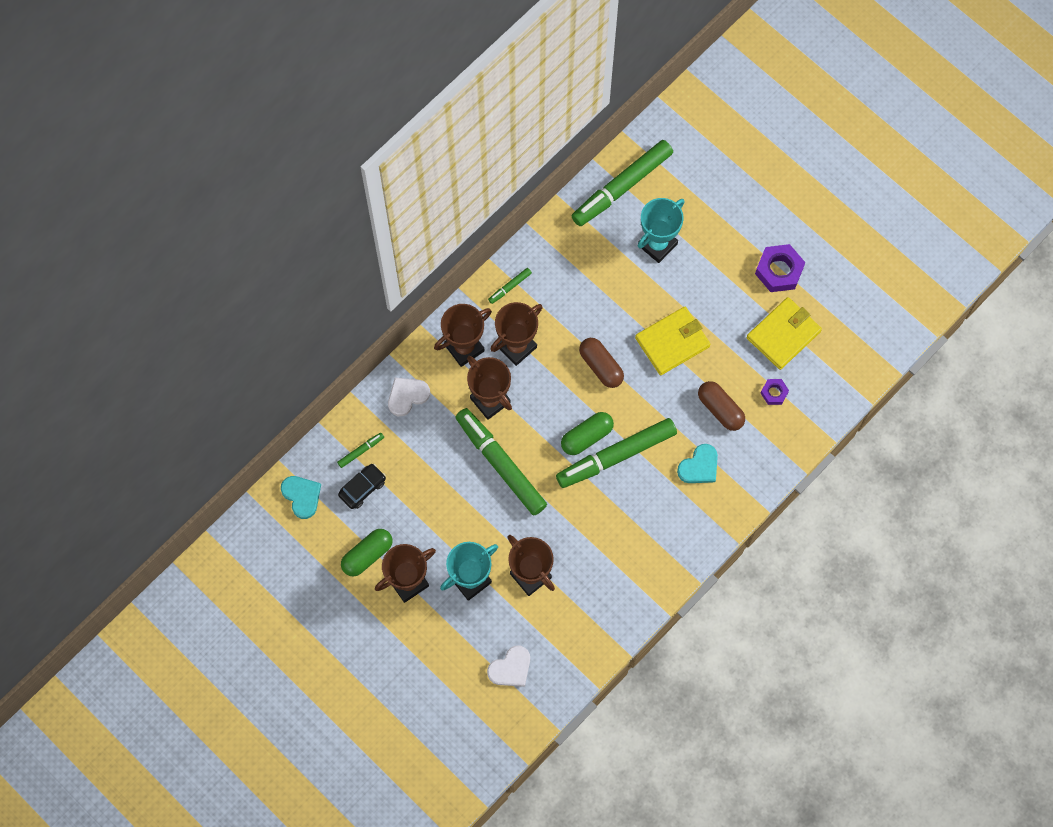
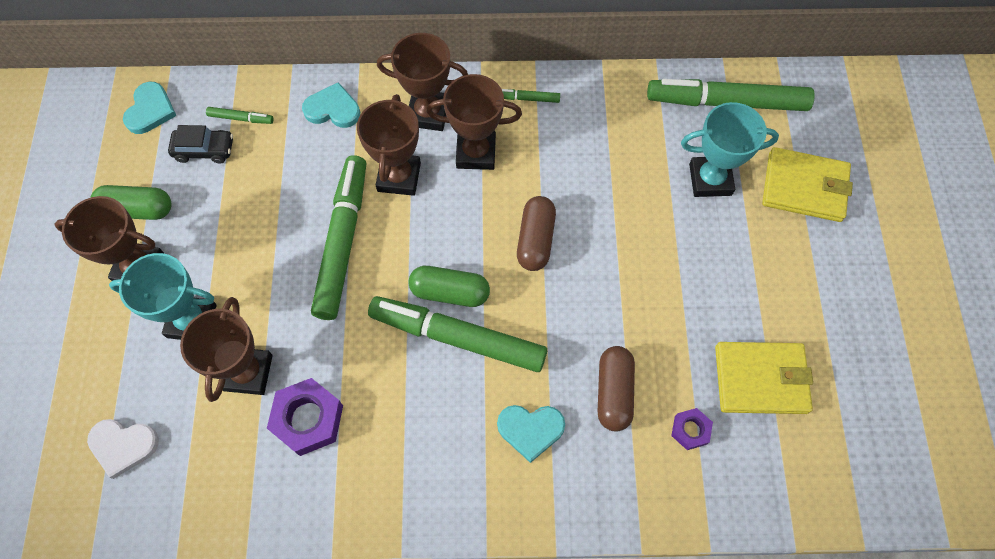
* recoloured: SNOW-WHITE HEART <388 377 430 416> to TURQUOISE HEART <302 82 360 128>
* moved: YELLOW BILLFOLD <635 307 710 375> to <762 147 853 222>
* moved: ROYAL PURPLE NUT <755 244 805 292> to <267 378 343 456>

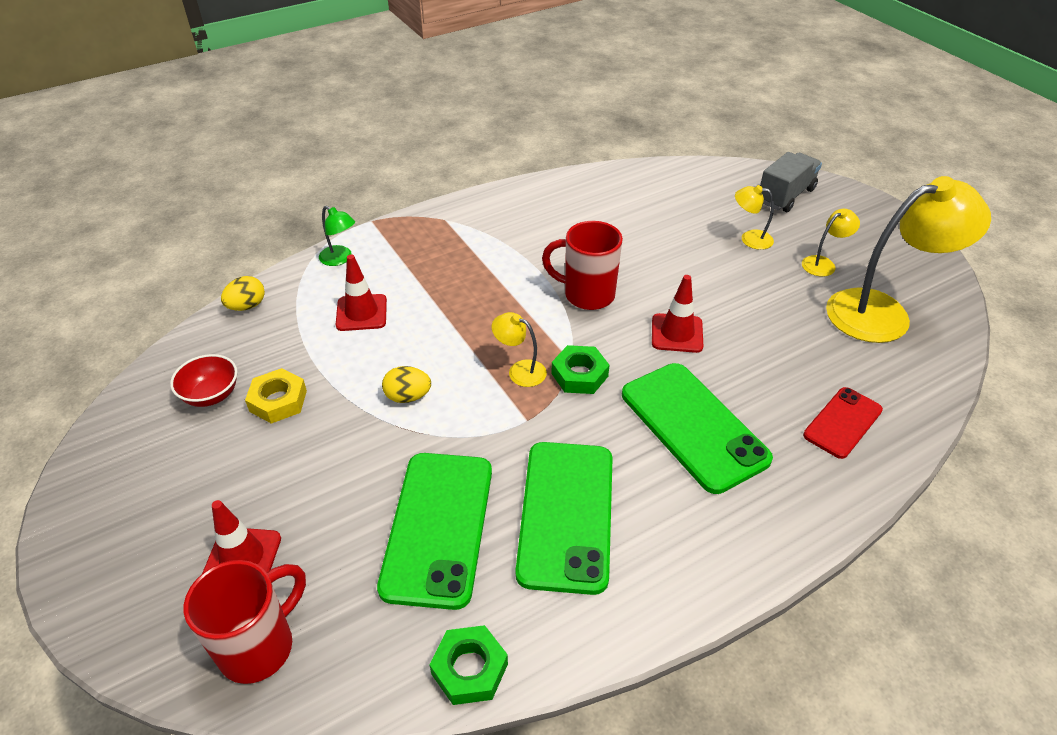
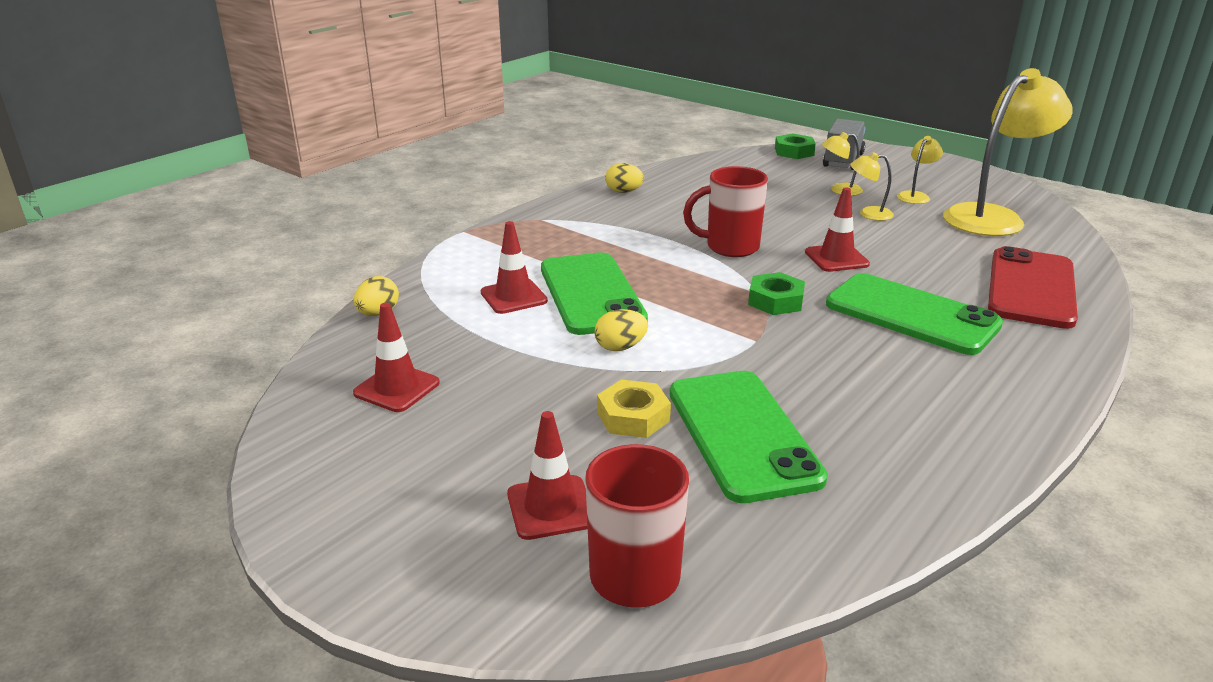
* replaced: CRIMSON SERVING BOWL <170 354 237 407> to CRIMSON TRAFFIC CONE <353 303 440 412>
* moved: YELLOW NUT <245 368 307 424> to <597 380 671 438>
* removed: LEAF-GREEN READING LAMP <319 206 355 266>
* moved: LEAF-GREEN NUT <429 625 508 705> to <775 133 816 159>
* moved: YELLOW READING LAMP <492 312 547 387> to <850 152 894 221>
* moved: LEAF-GREEN MOBILE PHONE <515 442 613 595> to <541 253 648 335>
* resized: CRIMSON MOBILE PHONE <803 387 883 459> = <988 246 1078 329> x1.74
* added: YELLOW EGG <605 163 644 193>

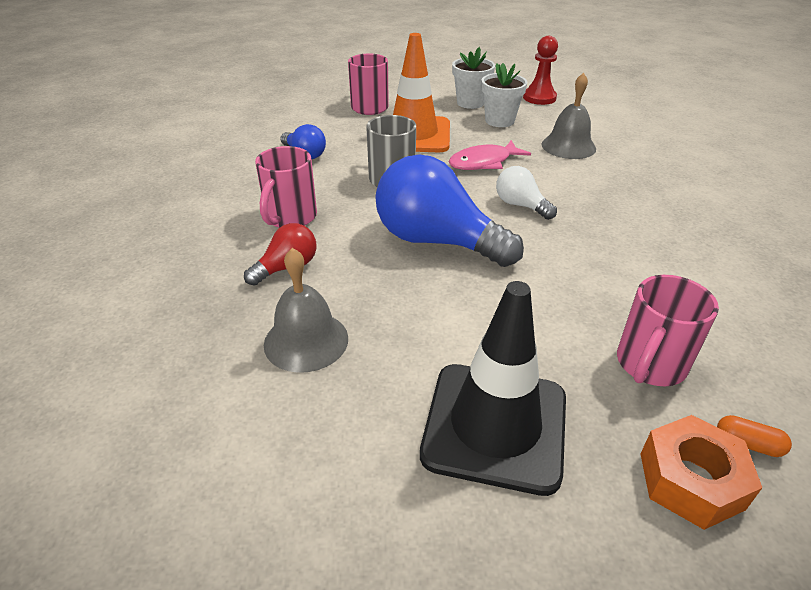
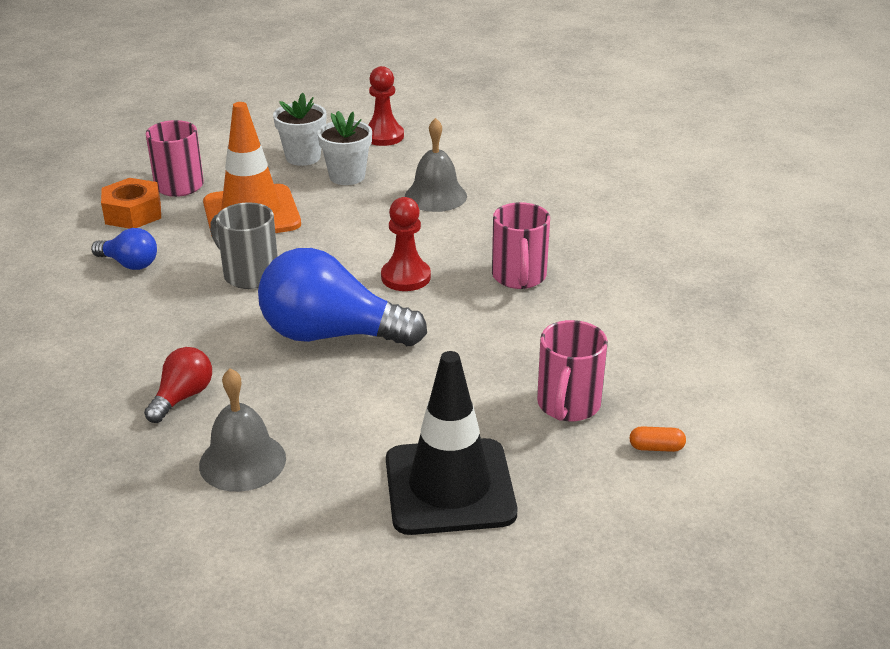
* moved: ROSY TEA MUG <255 146 317 228> to <492 202 550 289>
* removed: ROSY FISH FIGURE <449 140 531 170>
* replaced: SNOW-WHITE BULB <496 166 557 220> to CRIMSON CHESS PAWN <381 197 431 291>
* moved: ORANGE NUT <641 415 763 530> to <101 178 161 229>

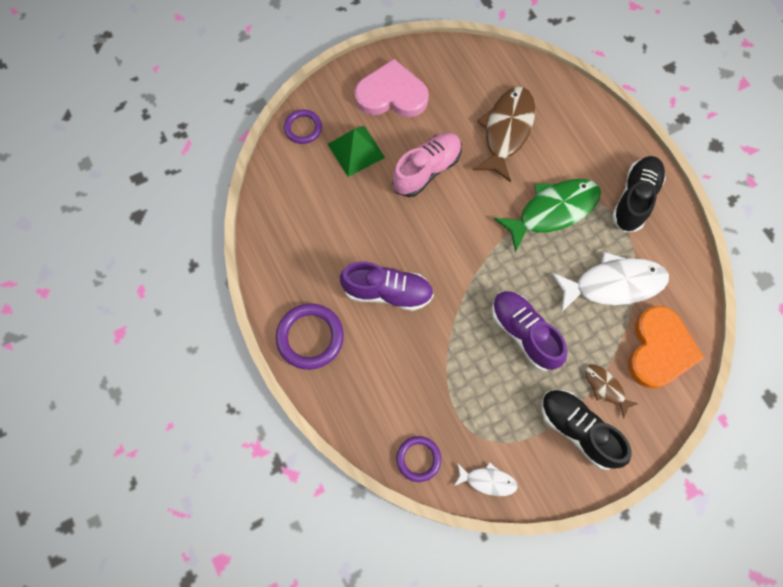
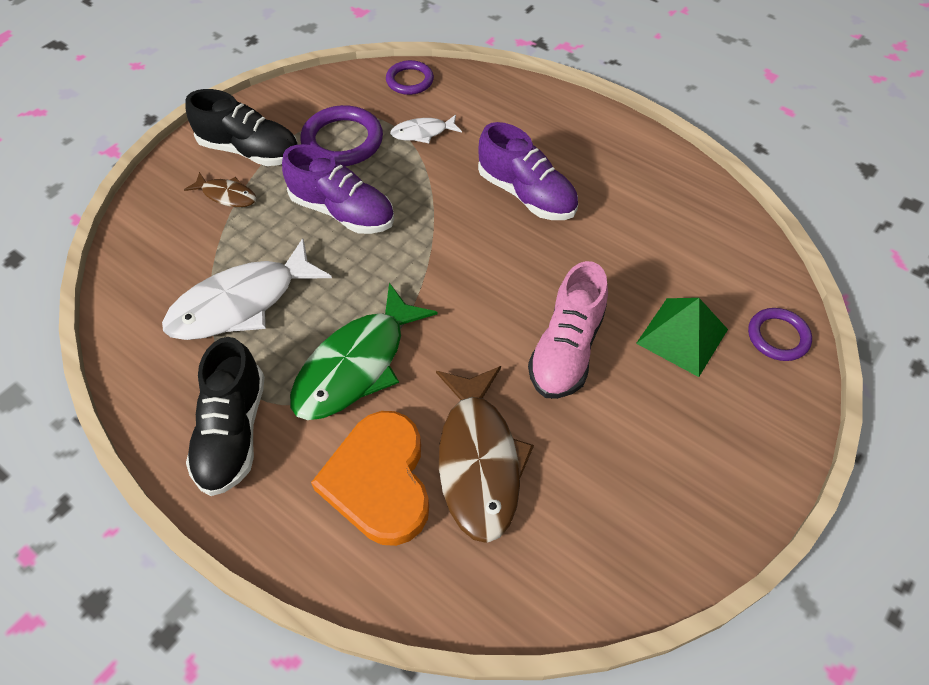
* moved: ROYAL PURPLE TORUS <276 303 344 370> to <300 105 383 166>
* turned: ROYAL PURPLE SHOE <340 261 434 311> = <478 122 578 220> 120 degrees counterclockwise
* removed: ROSY HEART <355 59 429 117>
* moved: SNOW-WHITE FISH FIGURE <454 462 518 496> to <390 114 462 143>
* moved: ORANGE HEART <628 306 704 389> to <311 411 429 546>

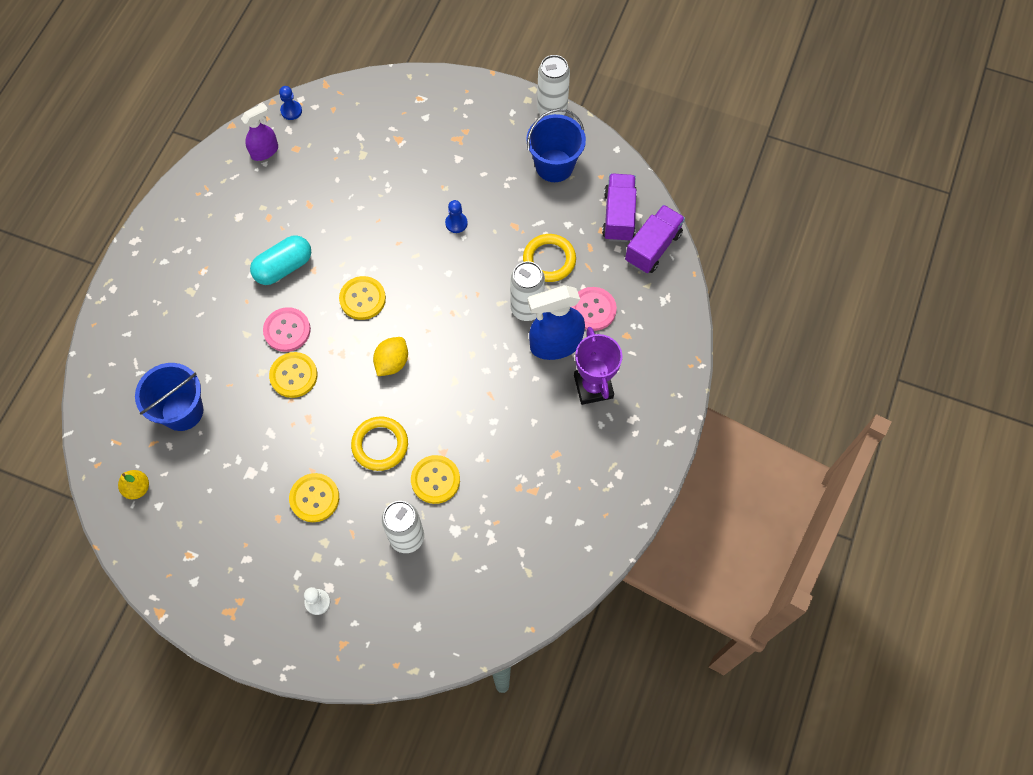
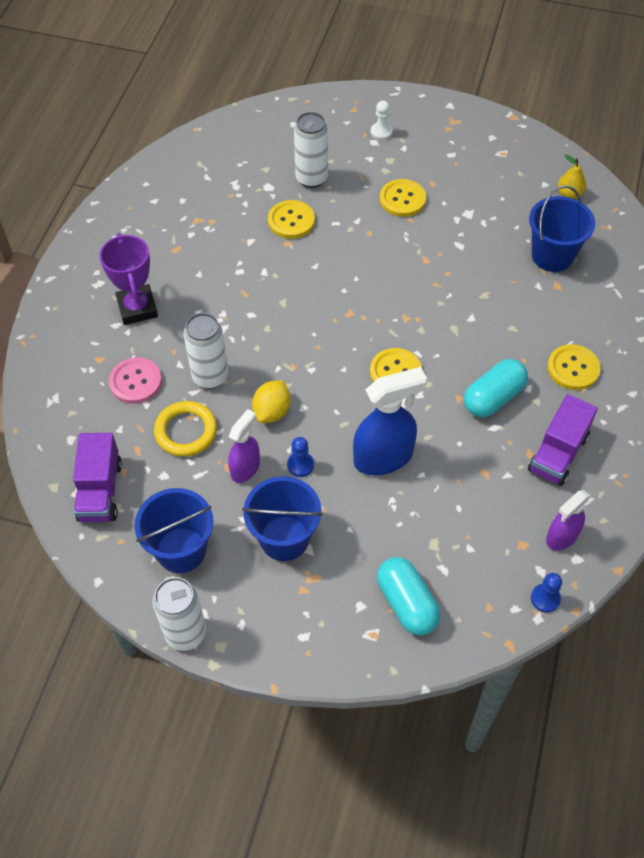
* removed: ROSY BUTTON <263 307 311 352>
* moved: YELLOW BUTTON <269 352 317 398> to <547 344 601 390>
* removed: YELLOW TORUS <351 416 408 471>
* moved: YELLOW TOY LEMON <373 337 408 376> to <252 380 291 423>
* moved: COBALT SPRAY CLEANER <528 285 585 360> to <353 367 427 475>
* moved: ROYAL PURPLE TOY TRUCK <625 205 685 273> to <528 394 598 486>
* added: ROYAL PURPLE SPRAY CLEANER <228 409 260 483>
* added: COBALT BUCKET <242 476 323 561>
* added: TURQUOISE CAPSULE <377 557 441 635>

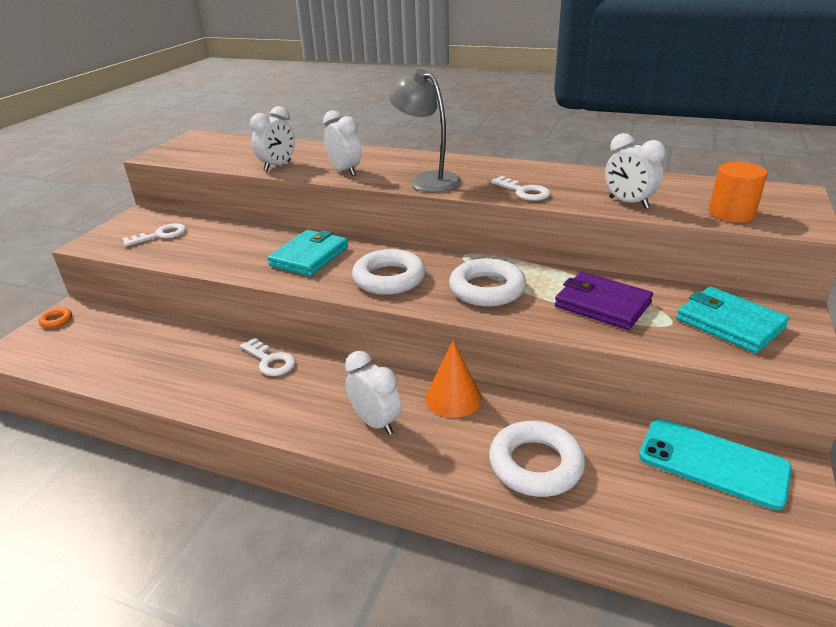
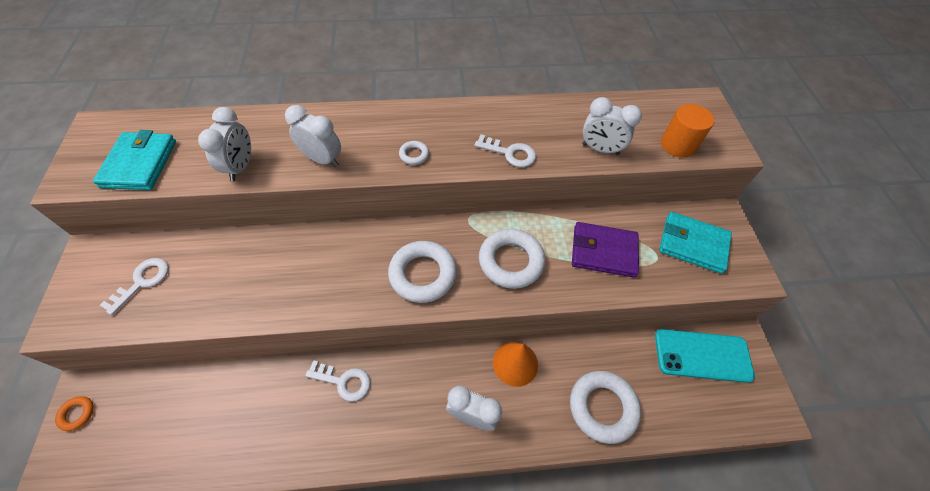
* moved: TURQUOISE BILLFOLD <267 230 348 276> to <93 130 176 190>
* replaced: GRAY READING LAMP <389 69 462 192> to SNOW-WHITE TORUS <399 141 429 165>

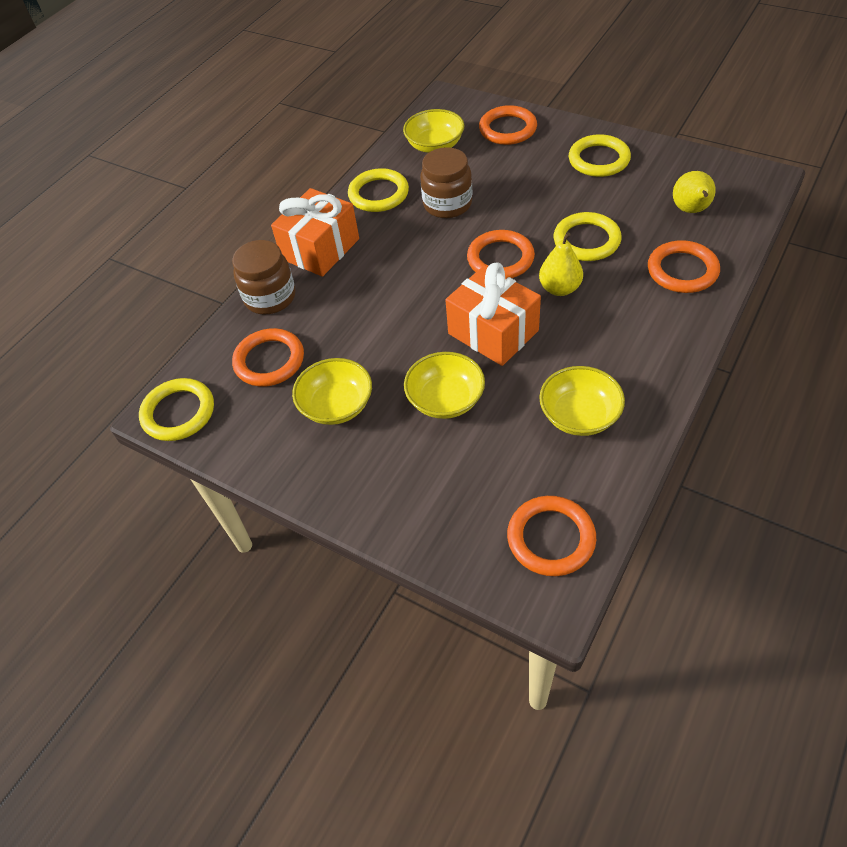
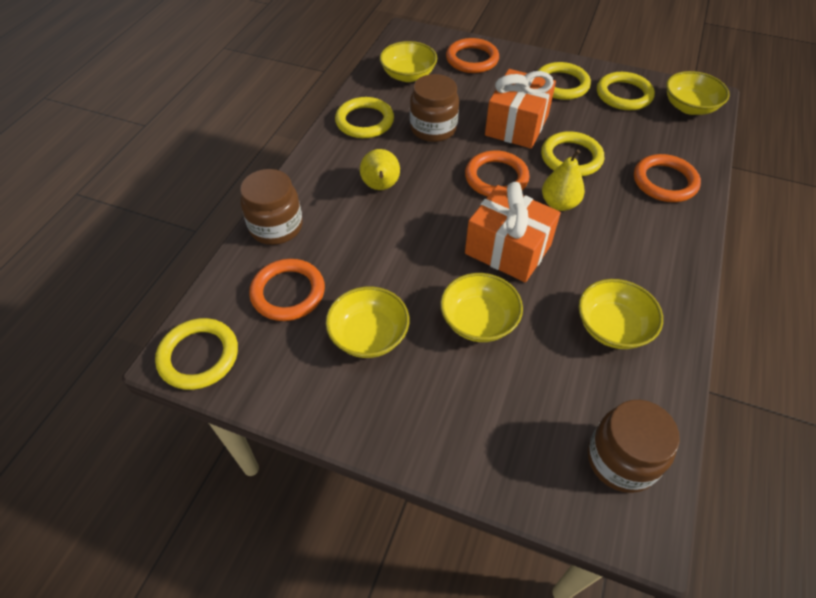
* moved: ORANGE PRESENT <271 188 359 277> to <485 69 556 148>
* replaced: ORANGE TORUS <507 496 596 576> to DARK BROWN JAR <588 400 680 493>
* moved: YELLOW PEAR FRUIT <673 171 716 213> to <360 149 400 190>
* added: YELLOW TORUS <597 72 655 110>
* added: YELLOW SERVING BOWL <666 71 730 115>

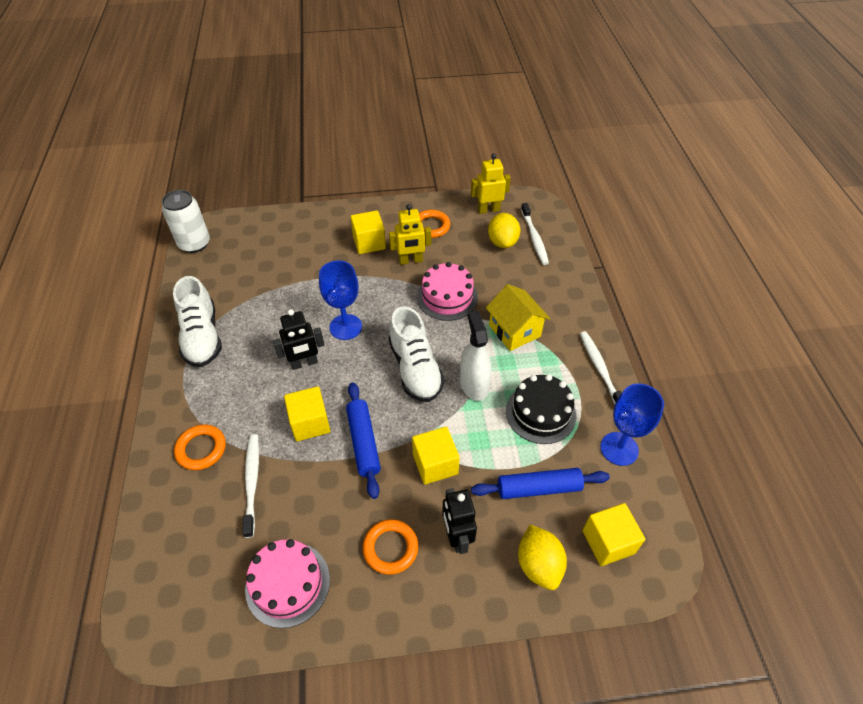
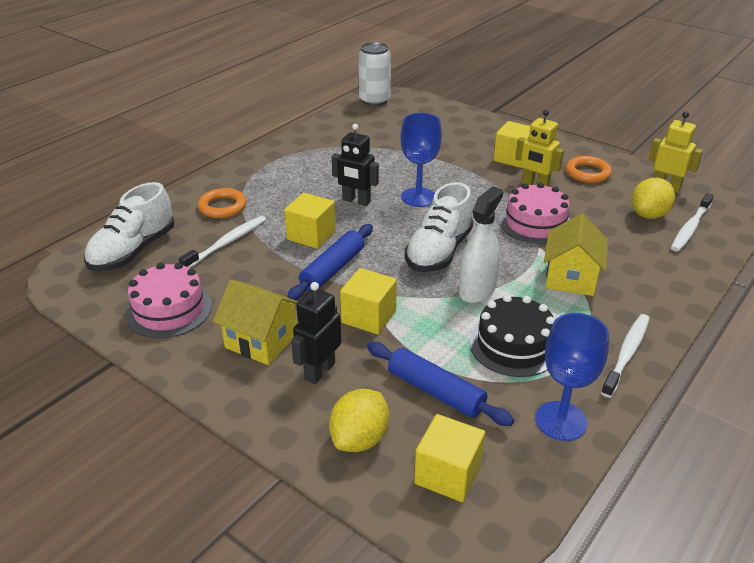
* moved: SNOW-WHITE SHOE <173 276 222 367> to <84 182 174 271>
* replaced: ORANGE TORUS <363 519 418 575> to YELLOW COTTAGE <213 279 298 365>

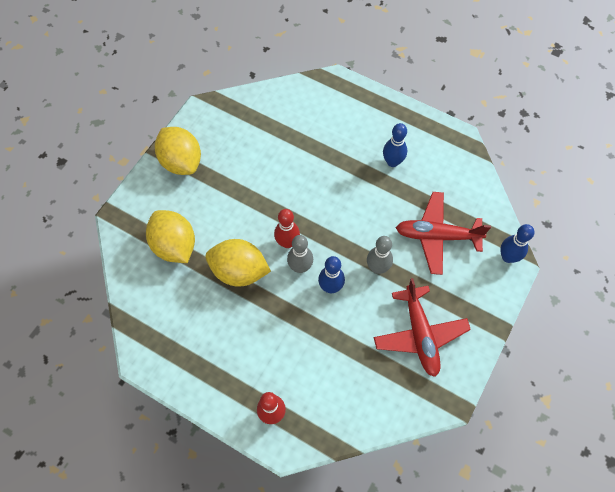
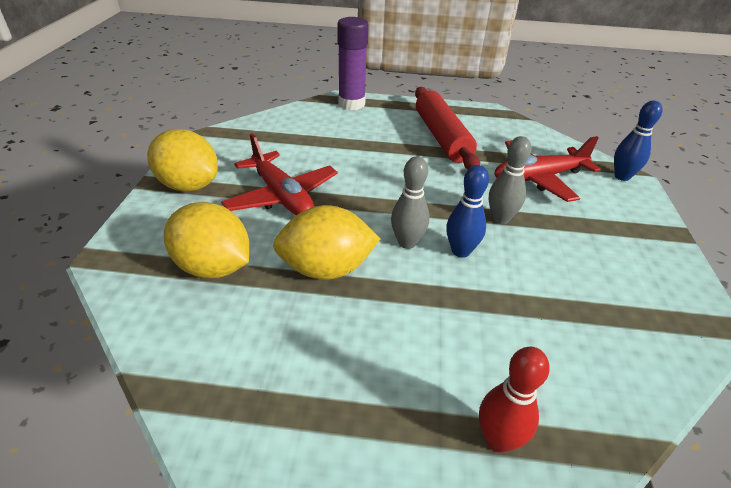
* removed: CRIMSON TENPIN <274 209 300 248>
* moved: CRIMSON PLANE <374 278 471 377> to <221 134 338 215>
* replaced: COBALT TENPIN <383 123 407 167> to CRIMSON ROLLING PIN <415 87 480 170>
* added: ROYAL PURPLE GLUE <338 17 369 110>

